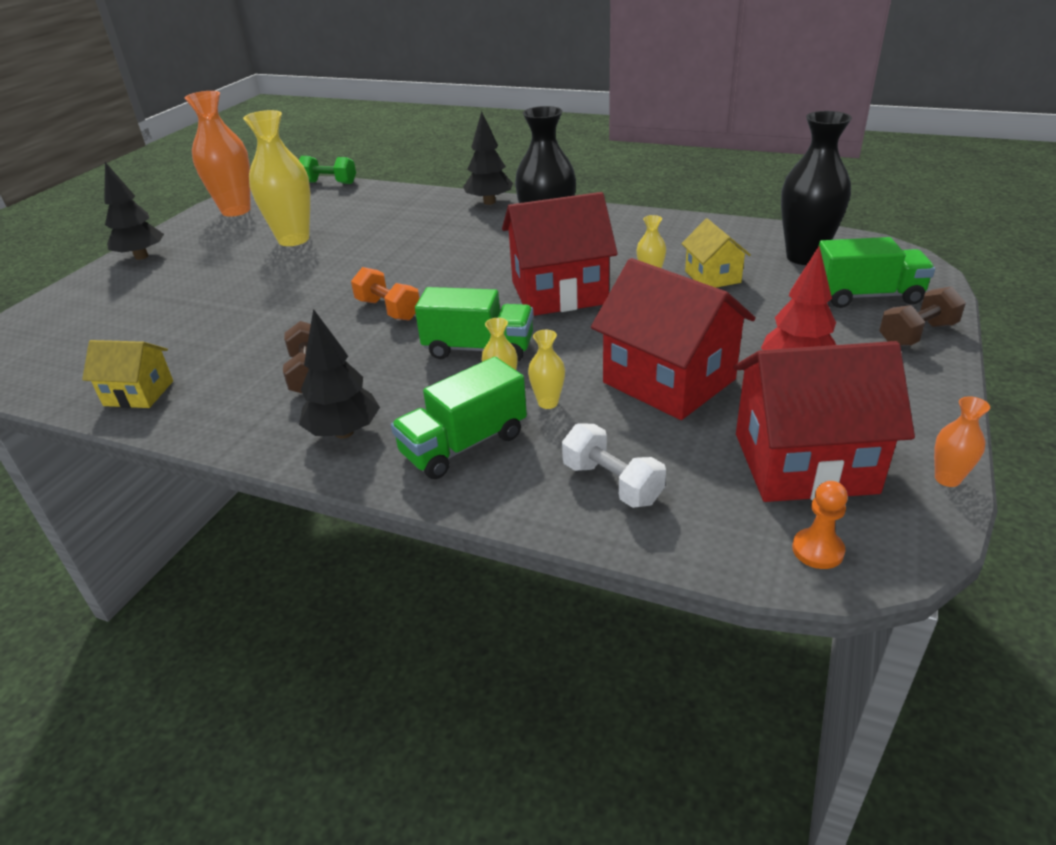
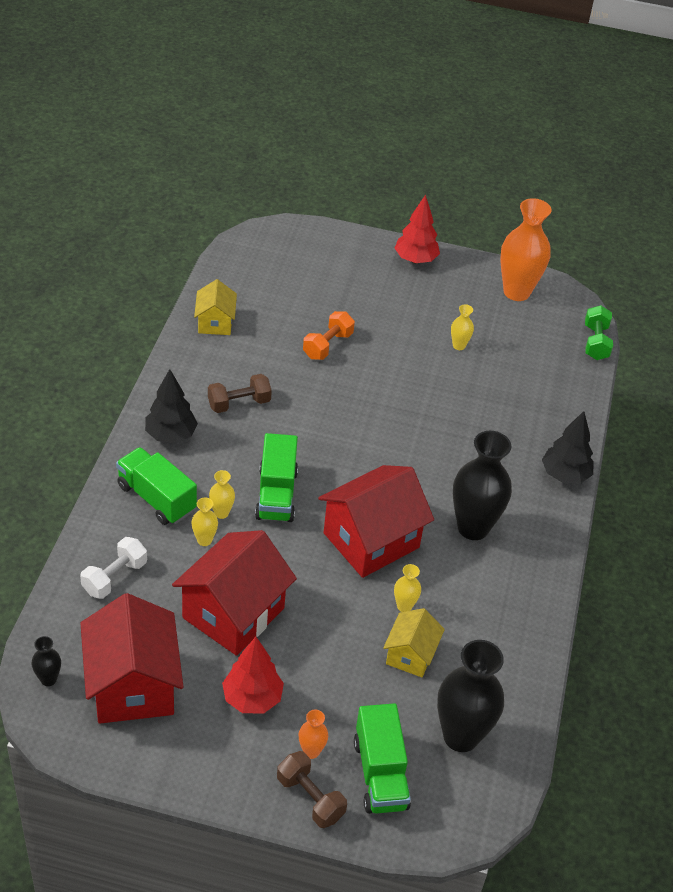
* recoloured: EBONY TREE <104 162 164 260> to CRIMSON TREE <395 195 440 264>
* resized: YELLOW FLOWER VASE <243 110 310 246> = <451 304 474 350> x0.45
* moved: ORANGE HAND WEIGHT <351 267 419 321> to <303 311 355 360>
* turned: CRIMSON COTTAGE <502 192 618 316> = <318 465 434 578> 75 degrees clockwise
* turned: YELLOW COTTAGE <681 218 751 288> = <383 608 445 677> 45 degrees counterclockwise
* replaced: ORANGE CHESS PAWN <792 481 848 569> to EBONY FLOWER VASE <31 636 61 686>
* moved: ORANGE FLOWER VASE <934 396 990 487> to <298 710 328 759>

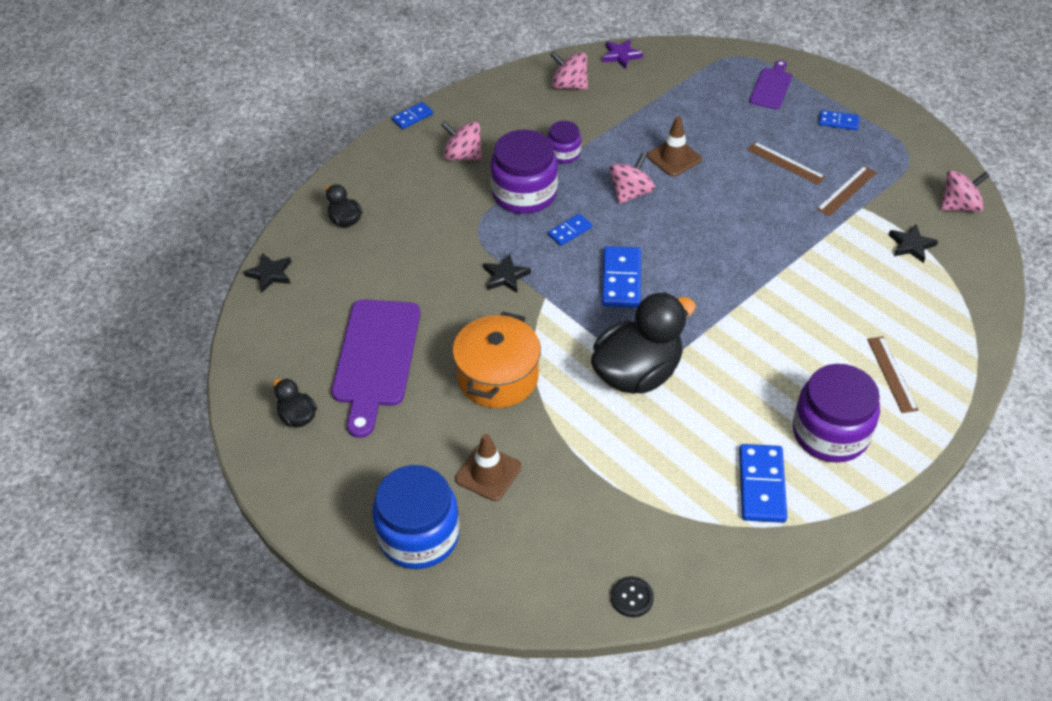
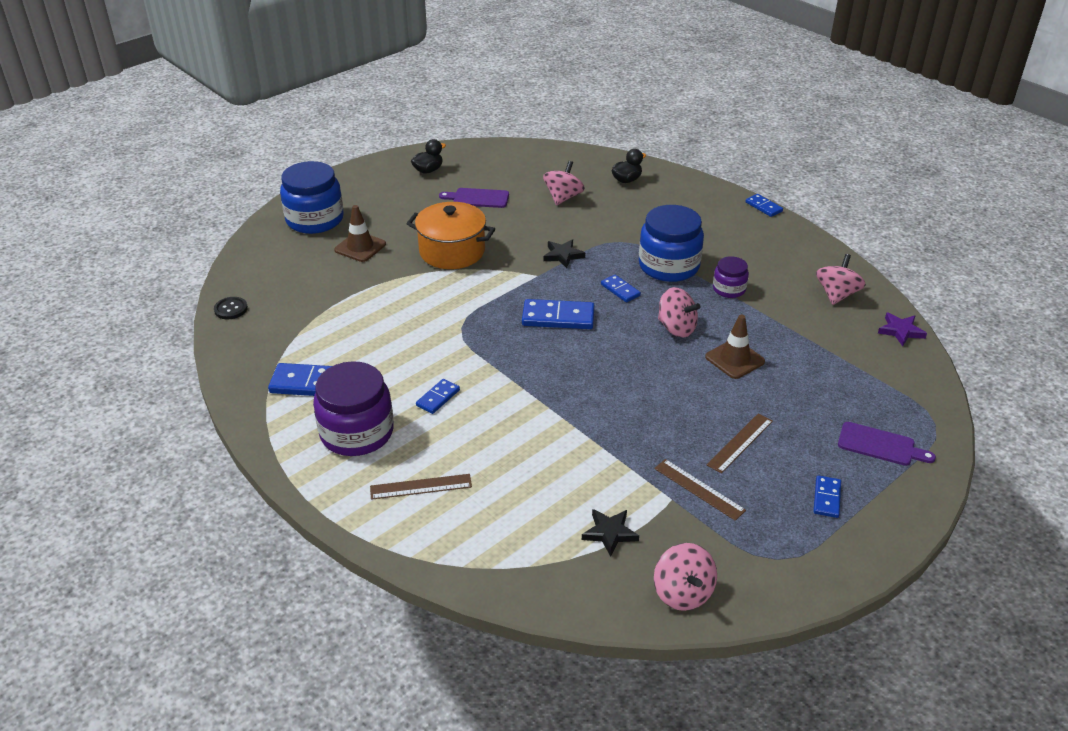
* removed: EBONY STAR SHAPE <244 253 291 293>
* resized: ROYAL PURPLE CUTTING BOARD <332 299 420 438> = <439 188 509 208> x0.53
* moved: ROSY WHIRLIGIG <441 121 482 160> to <543 161 585 206>
* recoloured: ROYAL PURPLE JAR <490 130 558 214> to COBALT JAR <639 205 704 282>
* removed: EBONY RUBBER DUCK <591 292 696 394>
* added: COBALT DOMINO <416 379 460 414>

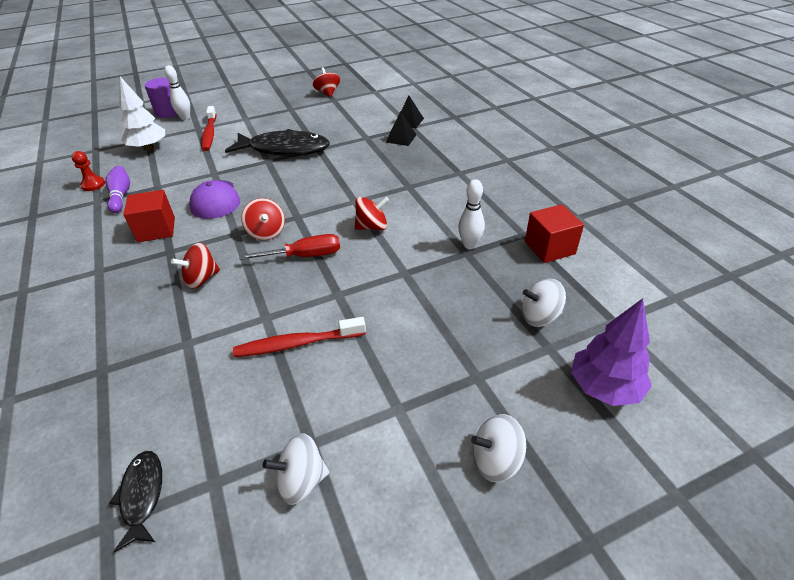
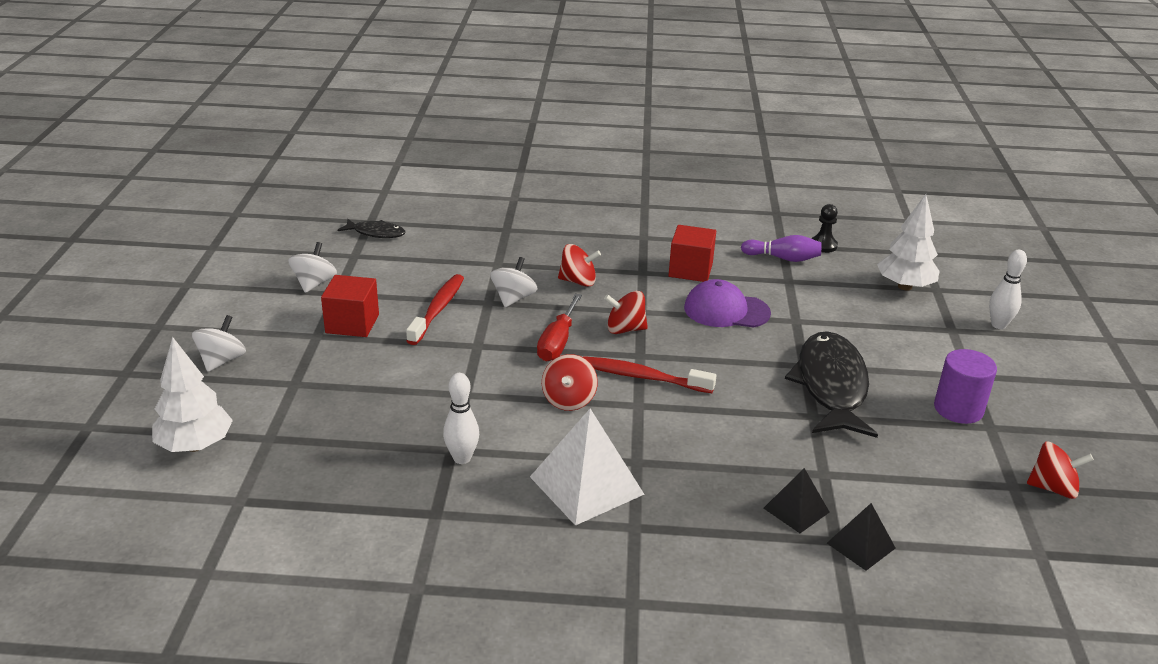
* recoloured: CRIMSON CHESS PAWN <72 151 105 191> to EBONY CHESS PAWN <811 204 838 253>
* moved: ROYAL PURPLE SOLID CYLINDER <145 78 178 118> to <934 349 997 424>
* turned: CRIMSON WHIRLIGIG <171 243 220 289> = <558 244 601 287> 105 degrees clockwise
* moved: CRIMSON DENTAL BRUSH <201 106 217 151> to <583 356 716 393>
* turned: EBONY FISH FIGURE <225 129 330 156> = <785 331 878 438> 150 degrees clockwise
* moved: SNOW-WHITE WHIRLIGIG <522 279 566 327> to <490 257 538 307>
* moved: CRIMSON SOLID CUBE <525 204 584 263> to <321 275 379 337>
* recoloured: ROYAL PURPLE TREE <571 298 652 406> to SNOW-WHITE TREE <152 337 233 452>
* added: SNOW-WHITE SOLID PYRAMID <530 409 644 526>

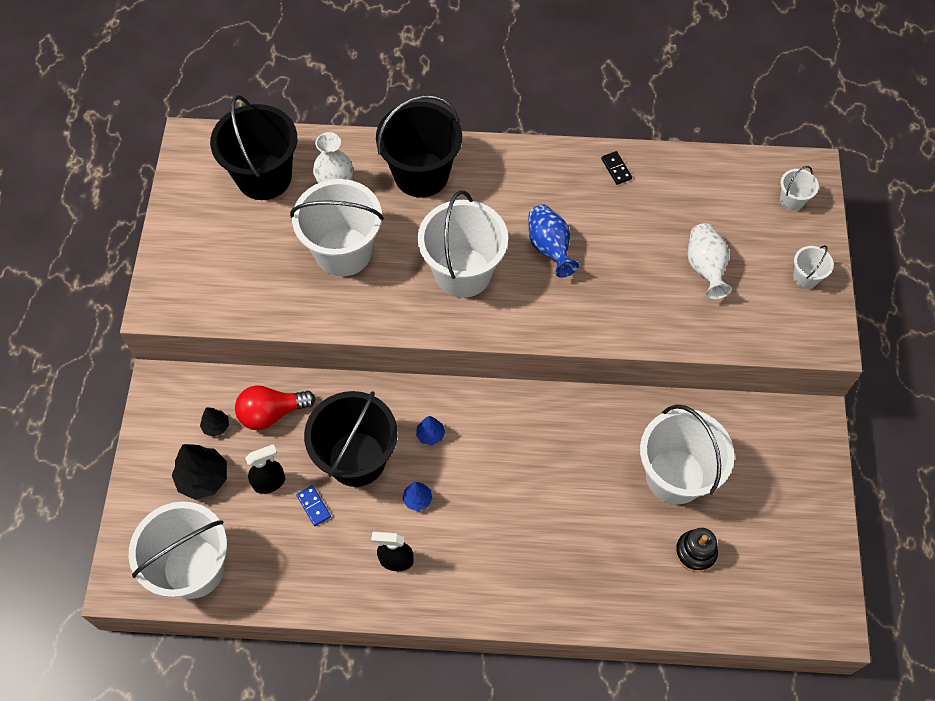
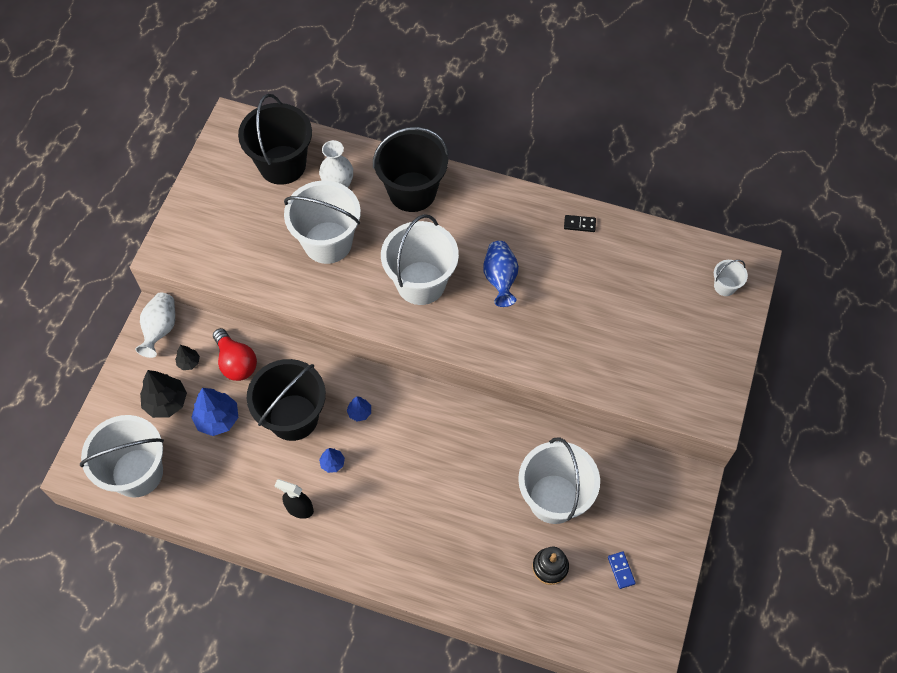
* turned: CRIMSON BULB <235 385 316 430> = <213 328 257 381> 120 degrees counterclockwise
* replaced: EBONY SPRAY CLEANER <245 444 285 494> to COBALT TREE <191 388 239 436>
* moved: COBALT DOMINO <296 485 331 526> to <608 552 636 589>
* turned: EBONY DOMINO <601 151 632 185> = <564 215 596 232> 75 degrees counterclockwise
* moved: SNOW-WHITE FLOWER VASE <688 223 732 300> to <135 293 175 358>
* removed: SNOW-WHITE BUCKET <793 245 834 289>

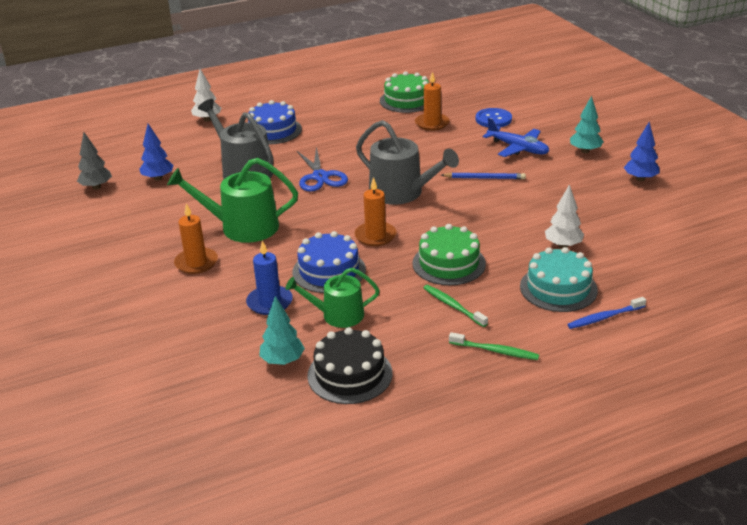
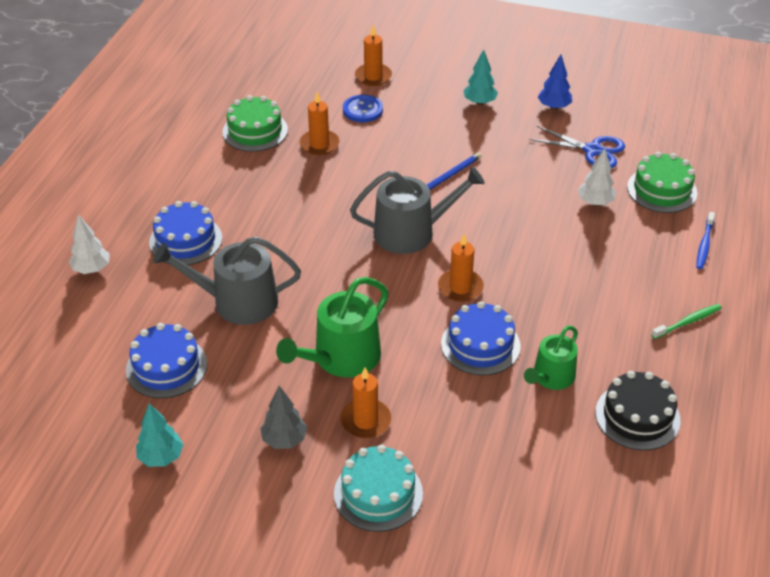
* moved: GRAY TREE <77 132 112 190> to <260 386 307 449>
* replaced: COBALT TREE <139 124 174 181> to COBALT LAYER CAKE <126 323 207 398>
* removed: COBALT CANDLE <246 241 293 315>
* moved: TURQUOISE TREE <259 296 305 365> to <136 403 184 467>
* moved: COBALT PAIR OF SCISSORS <297 146 348 192> to <529 126 625 168>
* moved: LEAF-GREEN LAYER CAKE <412 224 486 285> to <627 152 697 213>
* removed: LEAF-GREEN DENTAL BRUSH <423 285 488 327>
* removed: COBALT PLANE <483 118 549 157>
* moved: TURQUOISE LAYER CAKE <520 247 598 312> to <334 445 423 532>
* added: ORANGE CANDLE <355 26 392 86>

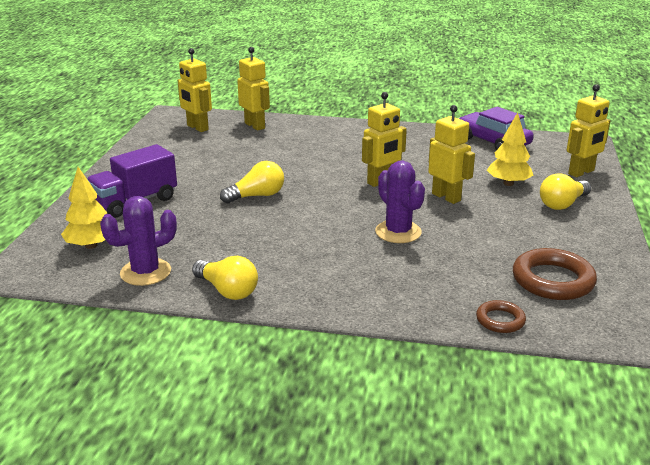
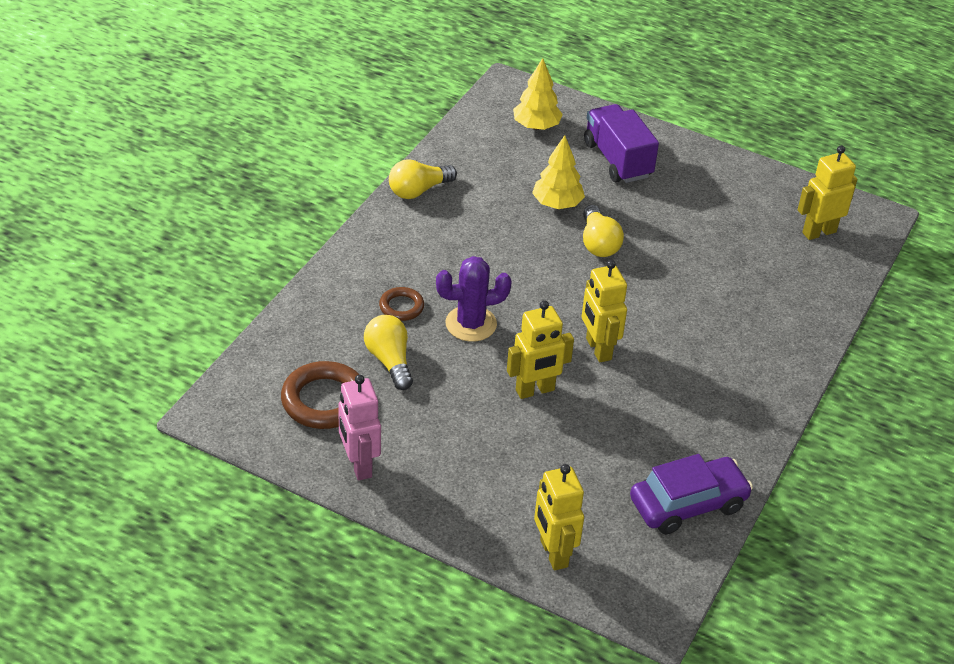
* removed: ROYAL PURPLE PRICKLY PLANT <100 196 177 286>
* removed: YELLOW ROBOT FIGURE <237 47 270 131>
* moved: DARK BROWN TORUS <476 300 526 333> to <379 287 424 321>
* moved: YELLOW TREE <487 112 533 186> to <532 135 585 209>
* moved: YELLOW BULB <540 173 591 210> to <364 315 413 390>
* added: ROSY ROBOT FIGURE <338 375 381 480>

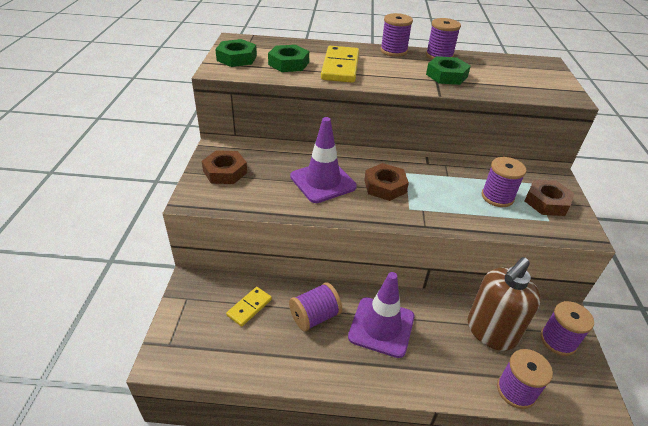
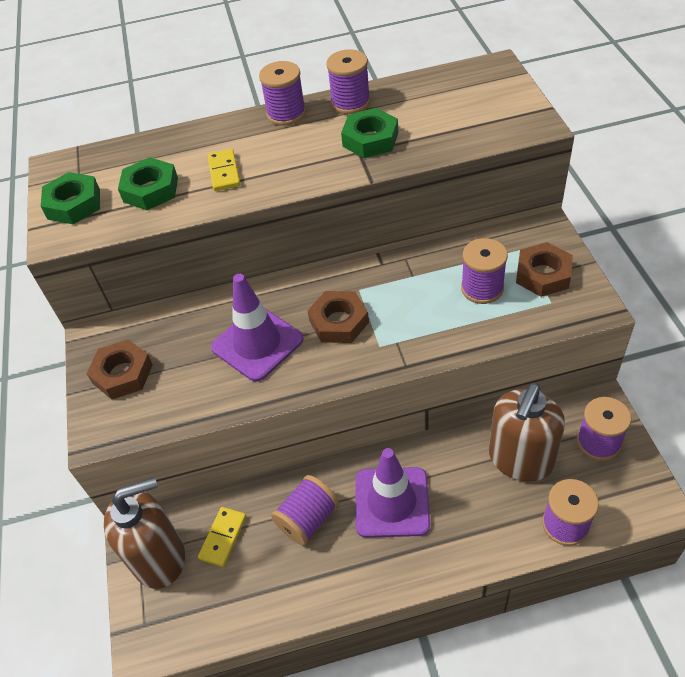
* resized: YELLOW DOMINO <321 46 359 83> = <207 149 240 191> x0.57
* added: DARK BROWN SOAP DISPENSER <104 477 185 589>

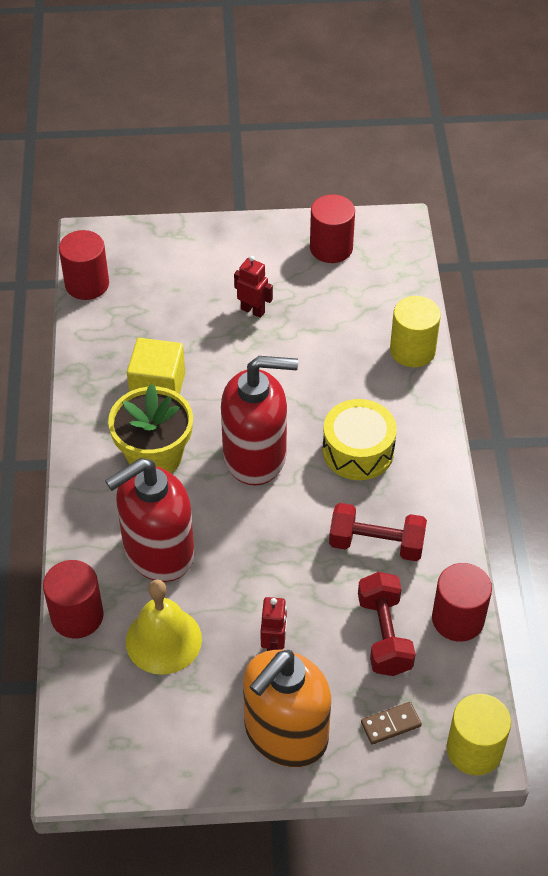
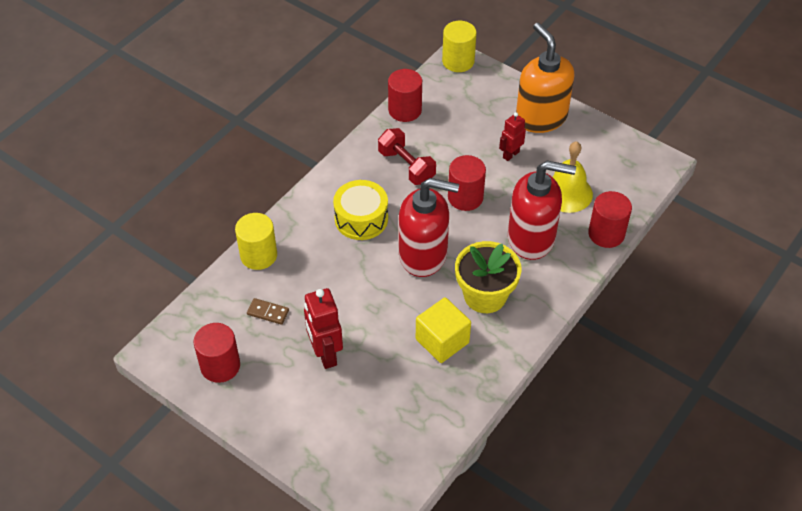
* moved: CRIMSON SOLID CYLINDER <59 230 109 300> to <448 155 486 211>
* turned: CRIMSON SOAP DISPENSER <221 356 298 485> = <399 178 459 277> 150 degrees clockwise
* resized: CRIMSON ROBOT FIGURE <234 256 273 318> = <304 288 343 369> x1.61
* turned: ORANGE SOAP DISPENSER <243 650 331 767> = <516 23 575 133> 105 degrees counterclockwise
* removed: CRIMSON HAND WEIGHT <358 572 416 676>
* moved: DARK BROWN DOMINO <361 702 422 745> to <247 298 289 325>

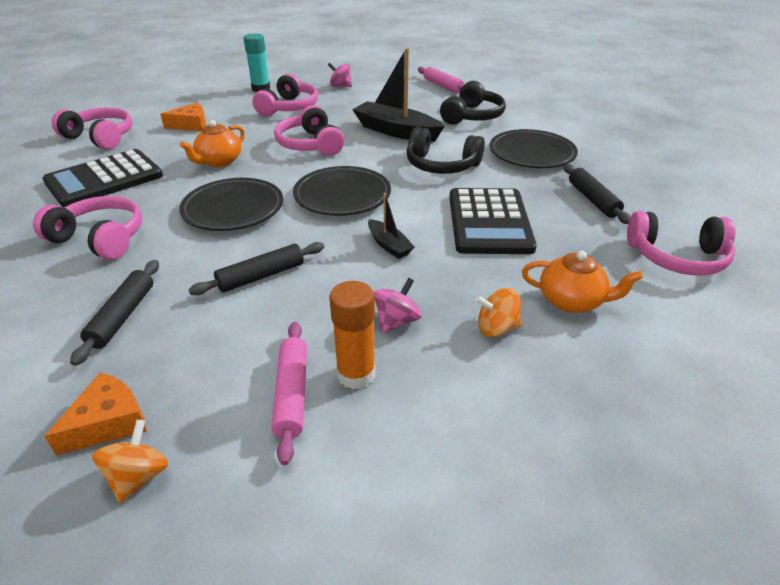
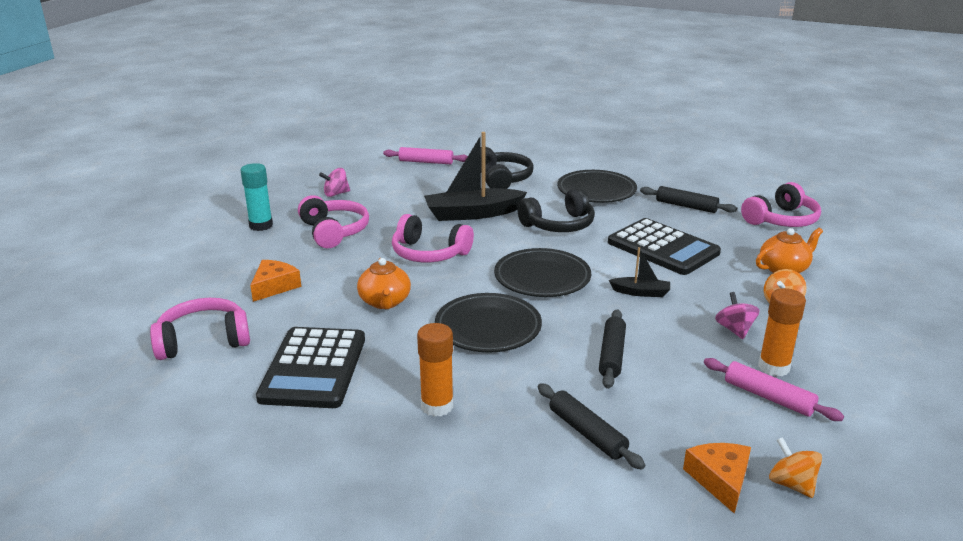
* replaced: ROSY HEADPHONES <33 196 142 260> to ORANGE GLUE <417 323 454 417>

